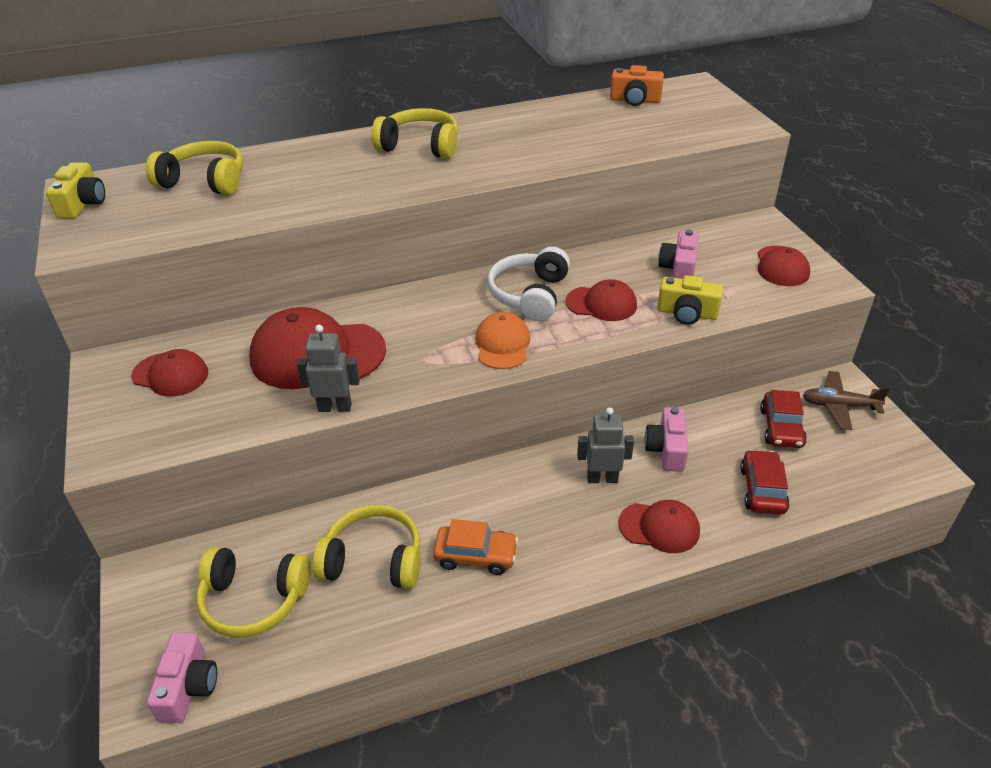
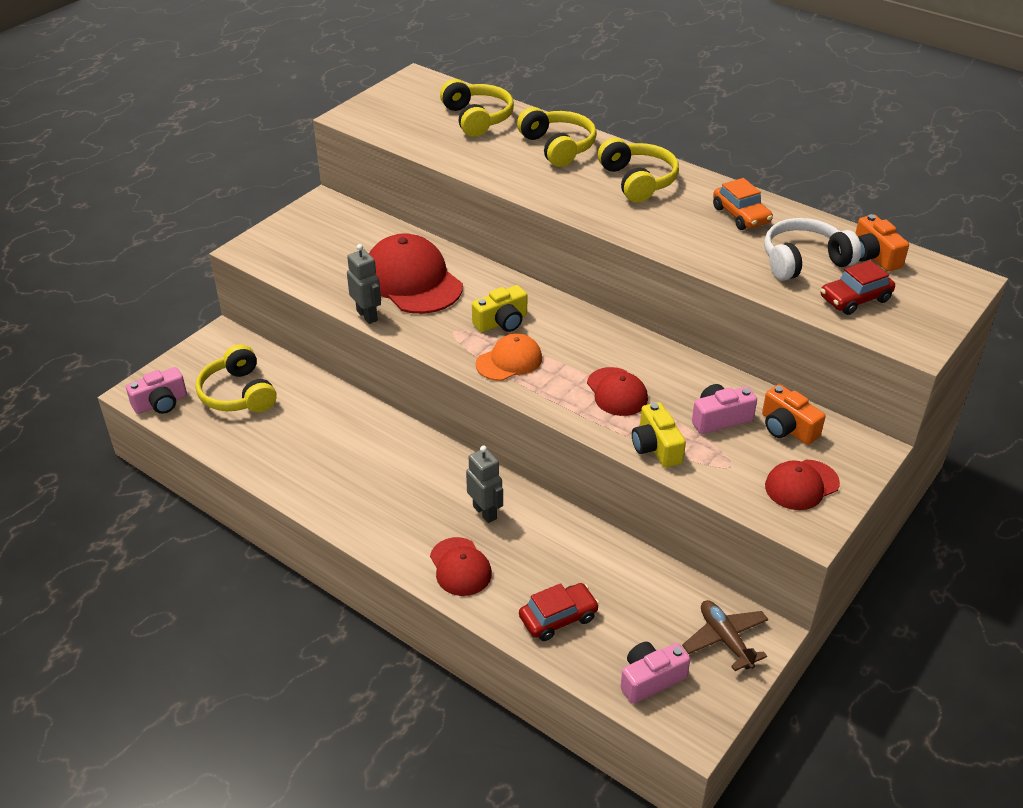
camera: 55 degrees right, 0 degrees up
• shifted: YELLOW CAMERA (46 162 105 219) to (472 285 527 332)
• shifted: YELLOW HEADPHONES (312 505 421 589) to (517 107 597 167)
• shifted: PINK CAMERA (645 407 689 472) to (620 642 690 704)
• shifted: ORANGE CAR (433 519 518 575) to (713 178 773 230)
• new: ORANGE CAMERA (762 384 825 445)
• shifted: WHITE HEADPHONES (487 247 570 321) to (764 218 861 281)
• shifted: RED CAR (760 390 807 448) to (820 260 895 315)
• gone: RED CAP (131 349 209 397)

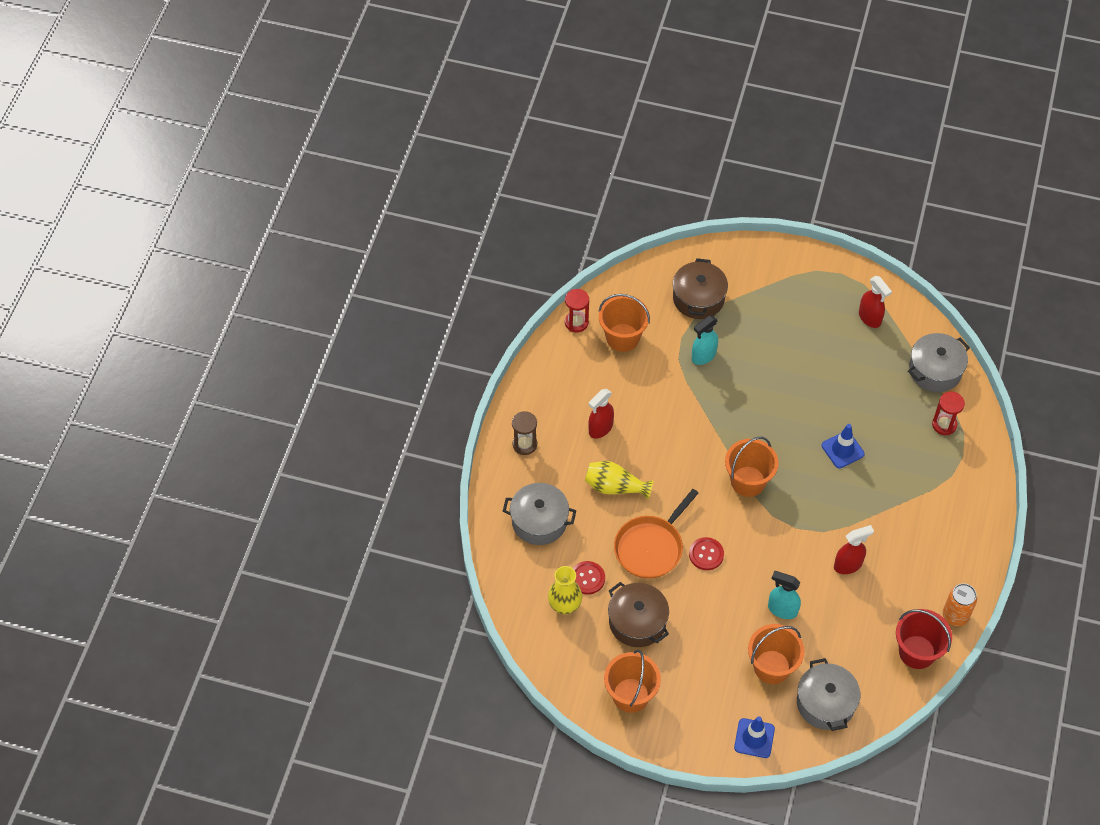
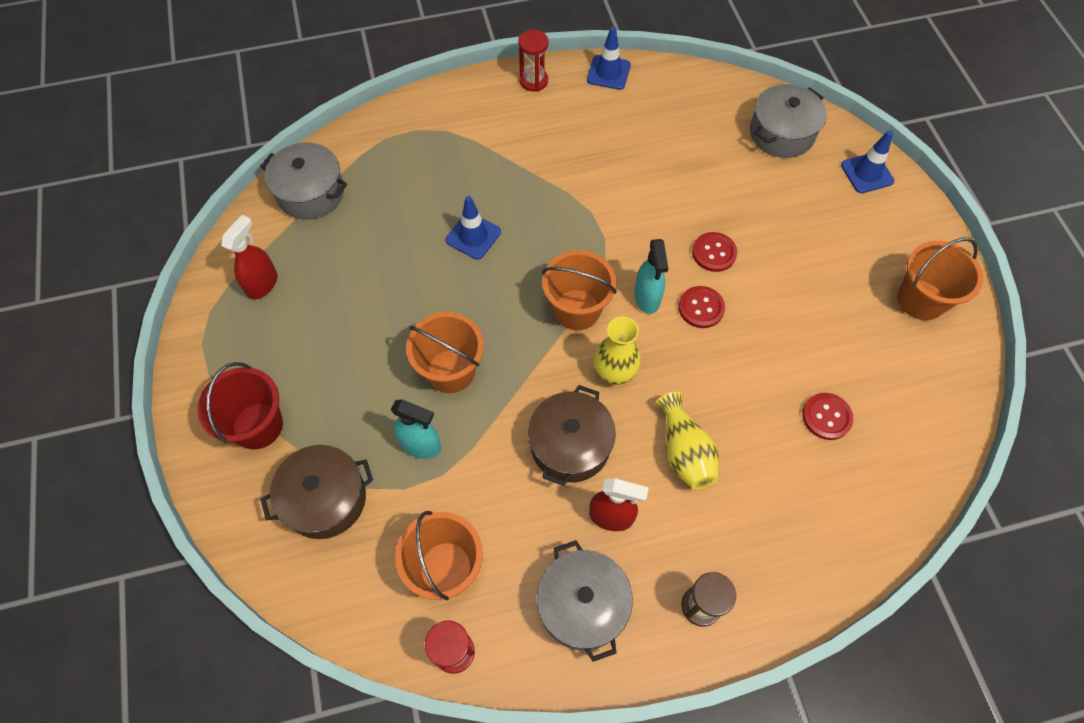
camera: 120 degrees left, 5 degrees up
• shifted: RED BUCKET (896 609 952 669) to (197 362 283 449)
• shifted: ORANGE BUCKET (748 624 805 684) to (406 312 484 393)
• shifted: RED HOURGLASS (932 392 965 435) to (518 30 549 92)
• shifted: BROWN POT (608 582 669 647) to (528 385 616 486)
• shifted: GREY POT (503 483 576 545) to (537 540 633 662)
• swapped: ORANGE CAN (943 583 977 626) to BLUE TRAFFIC CONE (587 27 631 90)
• shifted: YELLOW VASE (548 566 582 614) to (593 316 641 385)
• shifted: TURQUOISE SPRAY BOTTLE (768 571 801 619) to (634 239 668 314)
• new: RED BUTTON (692 232 737 272)
• gone: ORANGE PAN (614 489 698 579)
• gone: RED SPRAY BOTTLE (834 525 874 574)

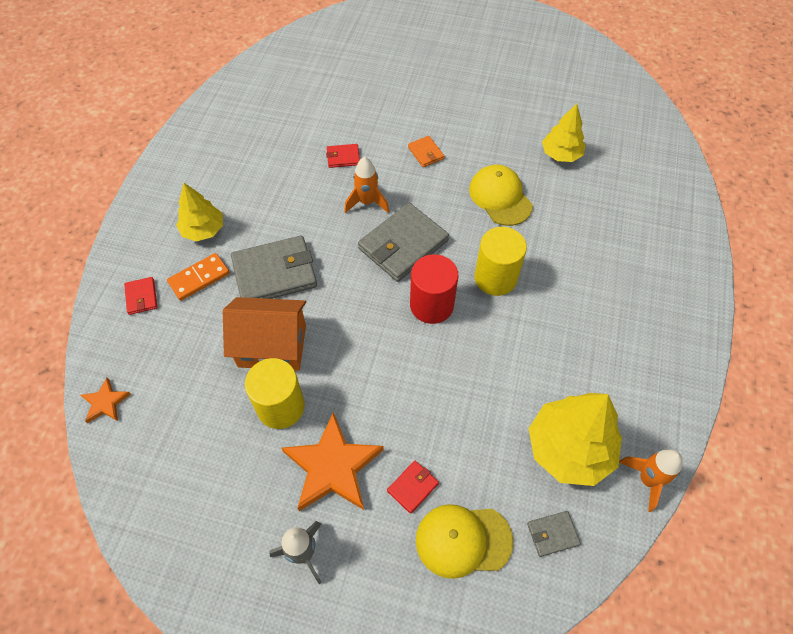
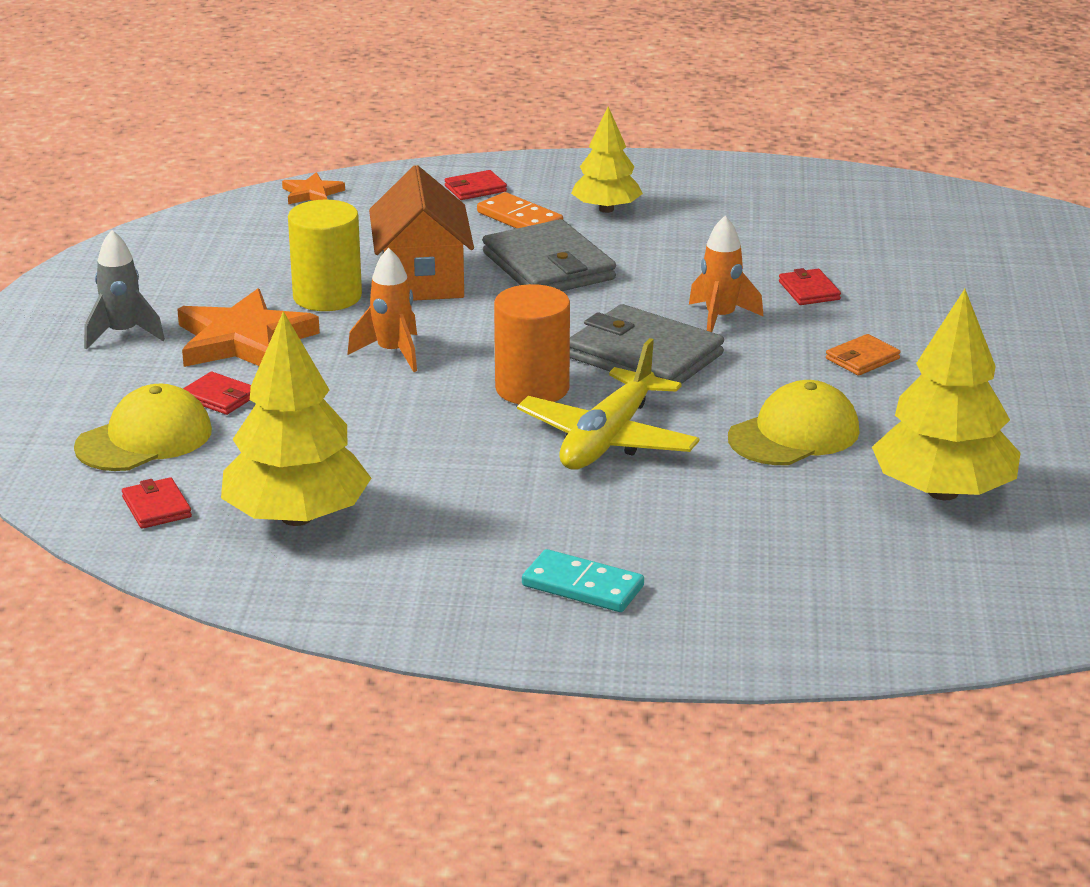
camera: 80 degrees right, 30 degrees down
• rotated: YELLOW CAP (416 504 513 579) = (74 384 212 471) 60 degrees clockwise
• repainted: GREY WALLET (527 511 581 557) to RED WALLET (122 477 192 529)
• shifted: ORANGE ROCKET (619 450 683 512) to (347 248 417 372)
• repainted: RED CYLINDER (410 254 458 324) to ORANGE CYLINDER (494 284 570 404)
• swapped: YELLOW CYLINDER (474 227 527 296) to YELLOW PLANE (517 338 700 470)
• new: TURQUOISE DOMINO (522 549 644 612)
• scaled: YELLOW TREE (542 104 586 162) = (872 289 1020 500) x1.63

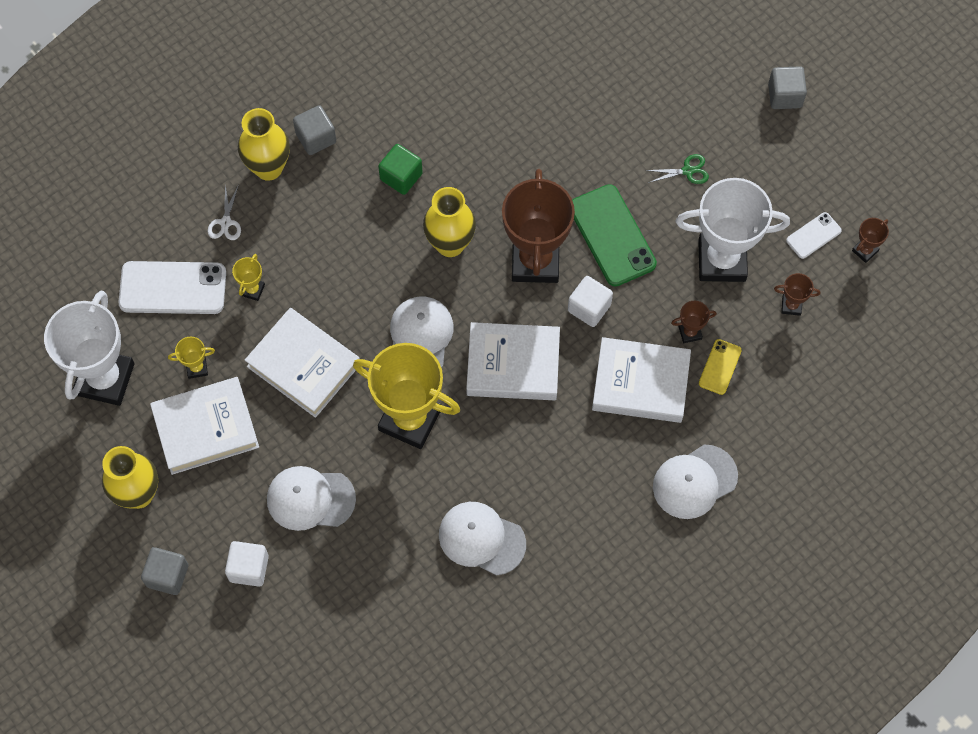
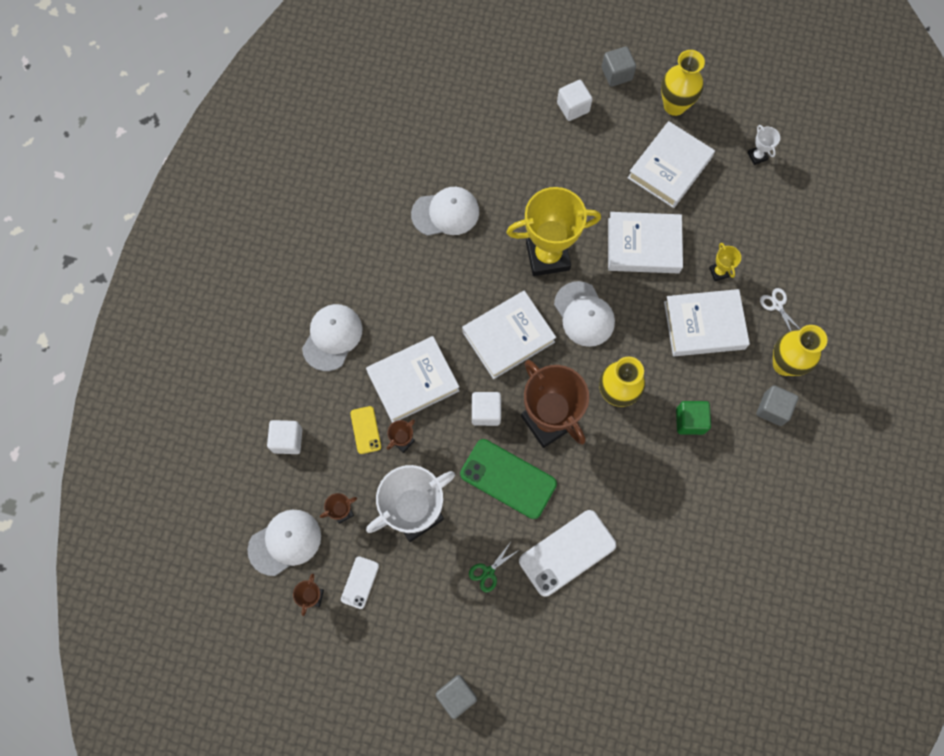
camera: 145 degrees right, 5 degrees up
• shifted: WHITE CAP (267 466 356 531) to (247 510 321 576)
• new: WHITE CUBE (267 420 302 454)
• shifted: WHITE PHONE (118 261 226 314) to (519 510 616 597)
• new: WHITE BOOK (664 289 750 356)
• scaled: WHITE TROPHY (44 290 134 406) = (747 125 780 165) x0.41
• gone: YELLOW TROPHY (168 337 215 379)

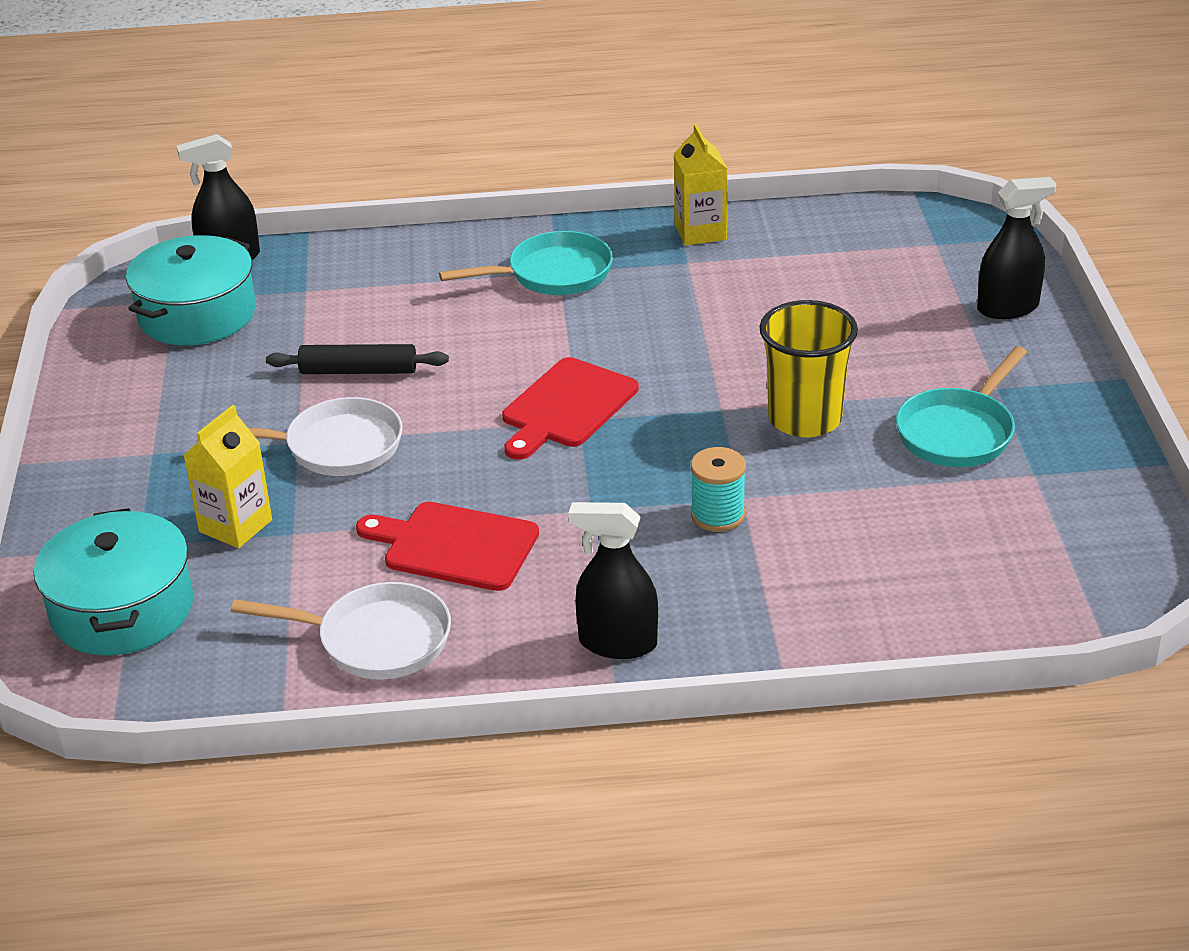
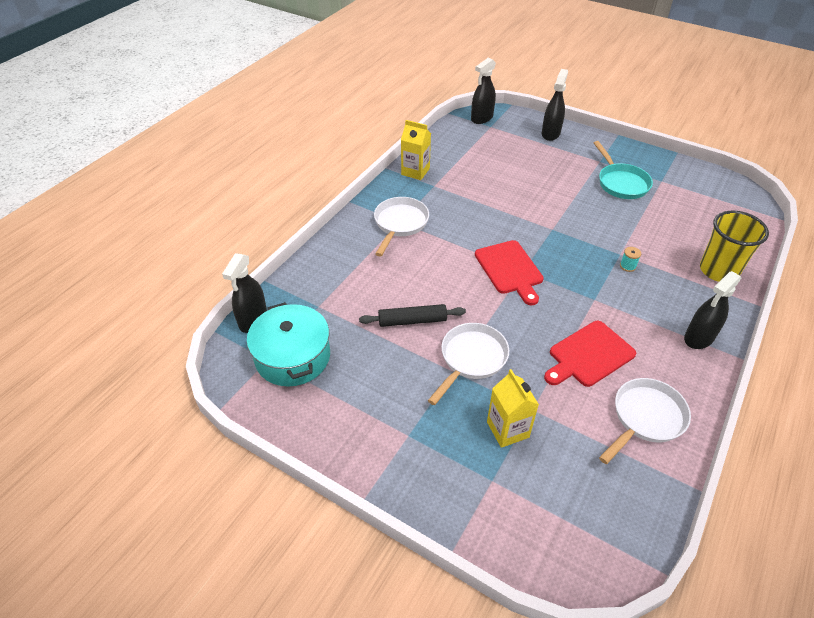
camera: 55 degrees left, 10 degrees up
• rotated: BLACK ROLLING PIN (266 344 449 374) = (359 304 466 327) 45 degrees clockwise
• repainted: TURQUOISE PAN (439 231 613 295) to WHITE PAN (374 197 429 256)
• new: BLACK SPRAY BOTTLE (471 58 496 124)
• scaled: TURQUOISE SPOOL (691 447 746 532) = (620 247 641 272) x0.61
• shifted: YELLOW CUP (759 300 858 437) to (700 211 769 282)
• gone: TURQUOISE POT (34 508 193 655)

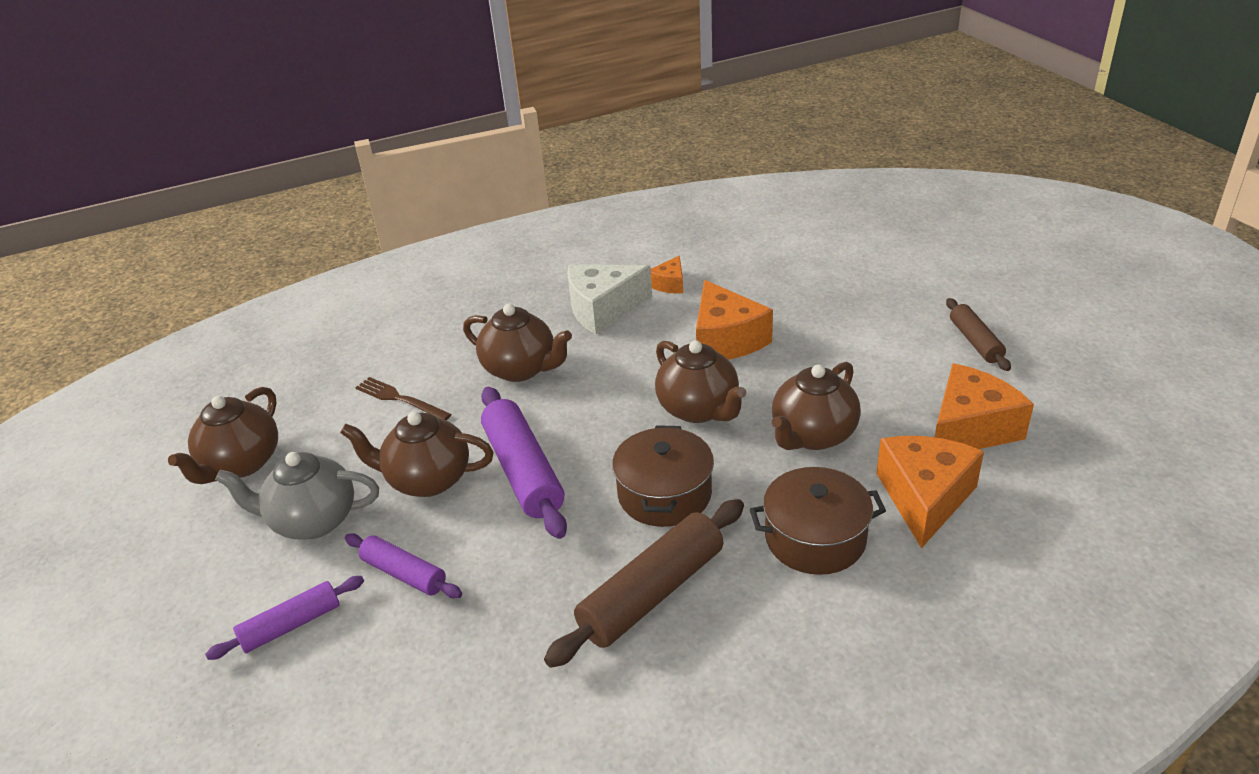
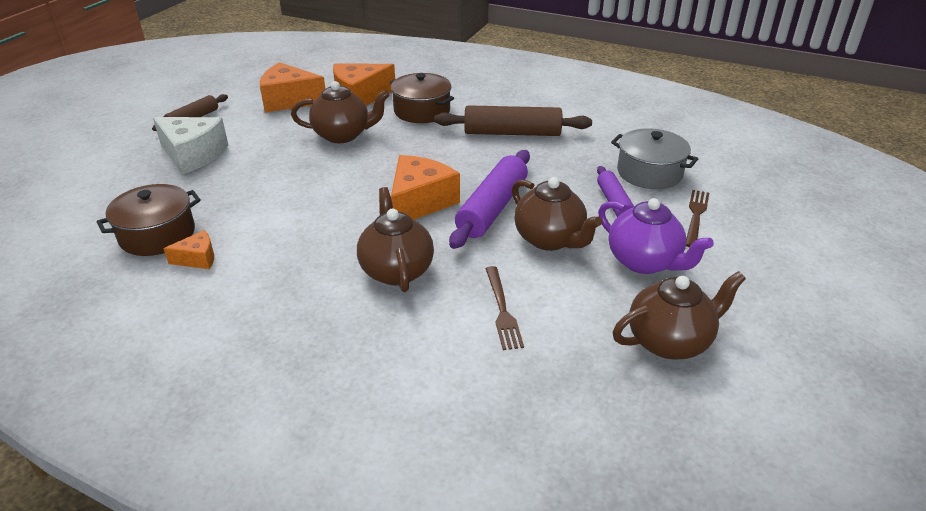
camera: 135 degrees left, 0 degrees up
• shifted: BROWN POT (612 425 714 527) to (97 184 201 256)
• shifted: WHITE CHEESE (567 264 652 334) to (153 117 228 174)
• shifted: ORANGE CHEESE (696 280 773 360) to (391 155 460 220)
• repainted: GREY TEAPOT (215 452 379 539) to PURPLE TEAPOT (598 198 714 274)
• new: GREY POT (611 128 698 189)
• swapped: PURPLE ROLLING PIN (205 576 364 660) to BROWN FORK (686 190 709 247)
• gone: BROWN TEAPOT (655 340 746 423)

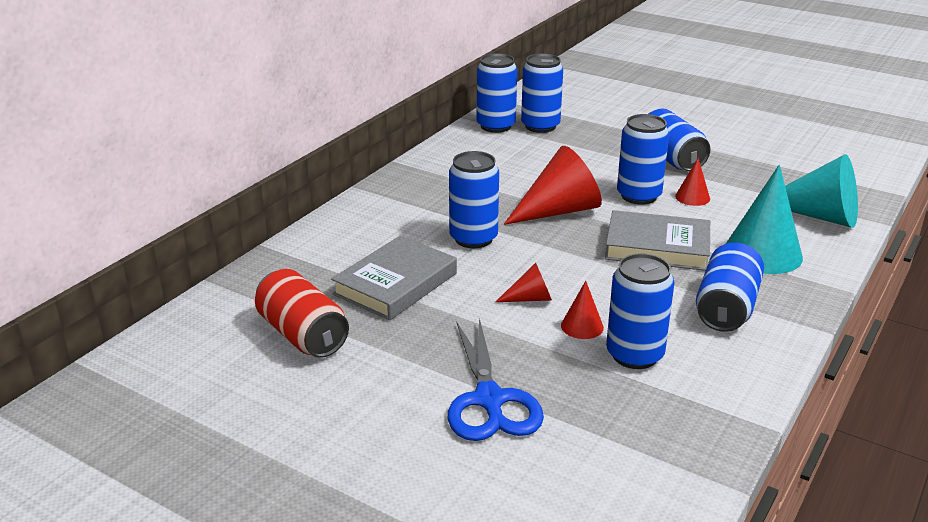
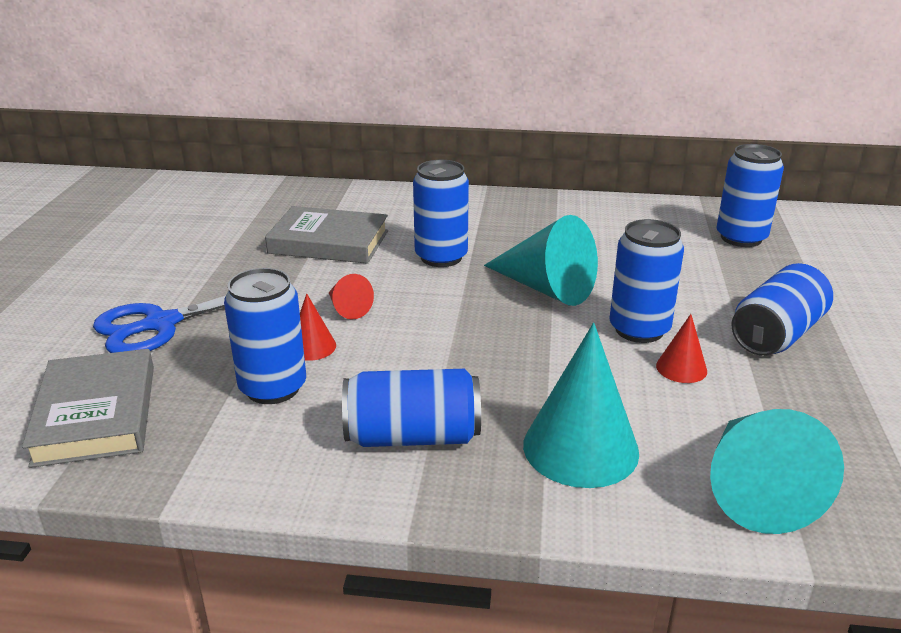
camera: 65 degrees right, 0 degrees up
• shifted: GREY BOOK (605 210 710 271) to (22 349 154 468)
• repainted: RED CONE (504 146 602 225) to TURQUOISE CONE (484 215 598 306)
• gone: RED CAN (255 269 349 358)
• gone: BLUE CAN (477 53 517 133)

